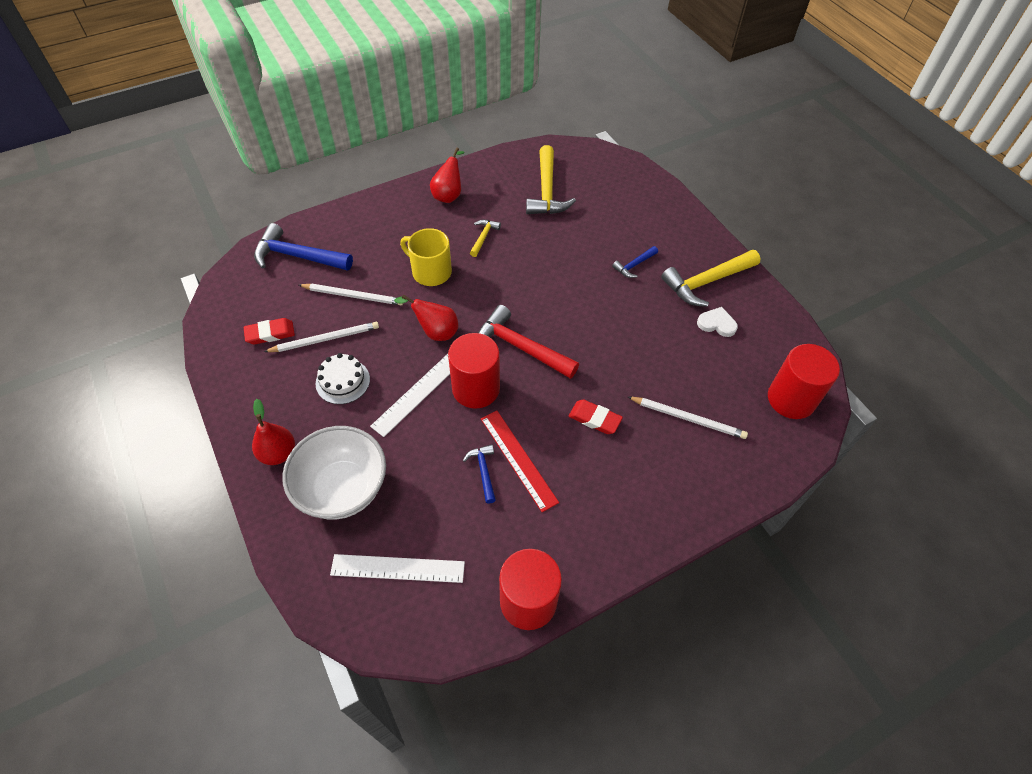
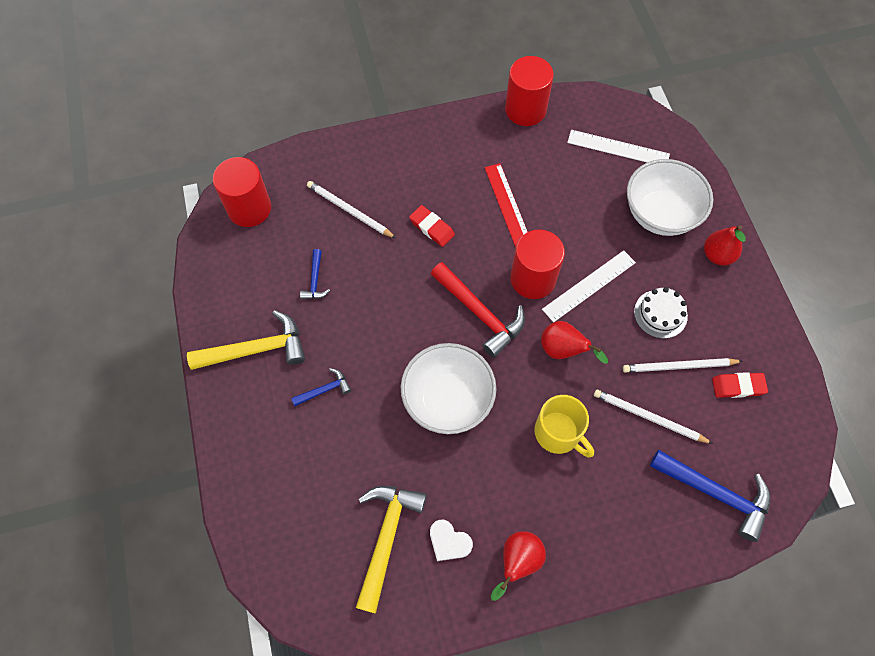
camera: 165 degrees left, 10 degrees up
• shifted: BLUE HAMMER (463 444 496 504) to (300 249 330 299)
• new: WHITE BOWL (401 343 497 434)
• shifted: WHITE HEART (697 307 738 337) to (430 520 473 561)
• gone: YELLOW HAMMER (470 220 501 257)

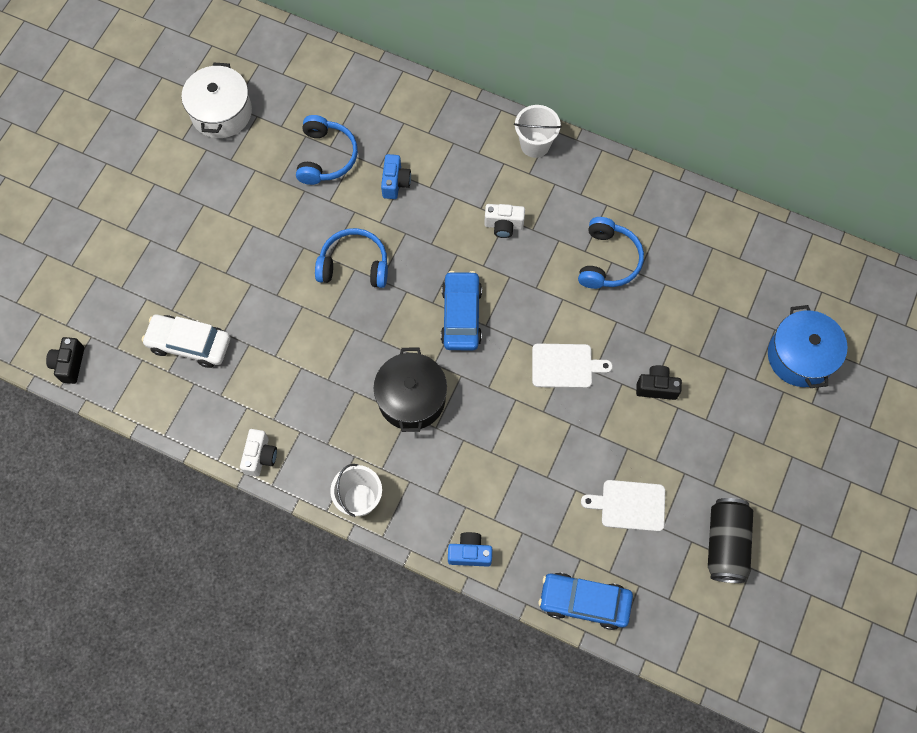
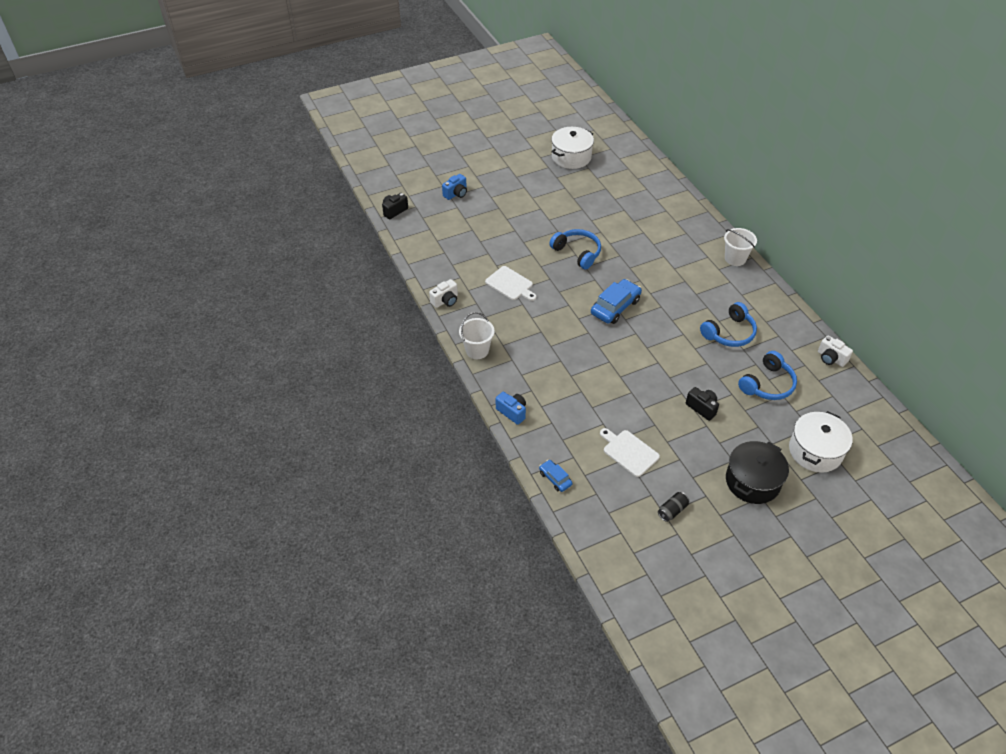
camera: 40 degrees right, 20 degrees down
• shifted: BLUE CAMERA (381 154 411 199) to (442 174 467 200)
• shifted: WHITE CUTTING BOARD (532 343 613 388) to (485 266 536 301)
• scaled: BLUE CAR (539 573 633 630) = (539 460 573 492) x0.54
• scaled: BLACK CAN (708 498 753 583) = (658 492 689 522) x0.52
• shifted: BLACK POT (374 347 447 432) to (726 441 789 504)
• shifted: BLUE HEADPHONES (296 115 358 185) to (738 351 797 400)
• repainted: BLUE POT (768 305 847 388) to WHITE POT (789 411 853 473)
• shifted: WHITE CAMERA (484 204 525 238) to (818 335 853 367)
• gone: WHITE CAR (142 315 230 368)

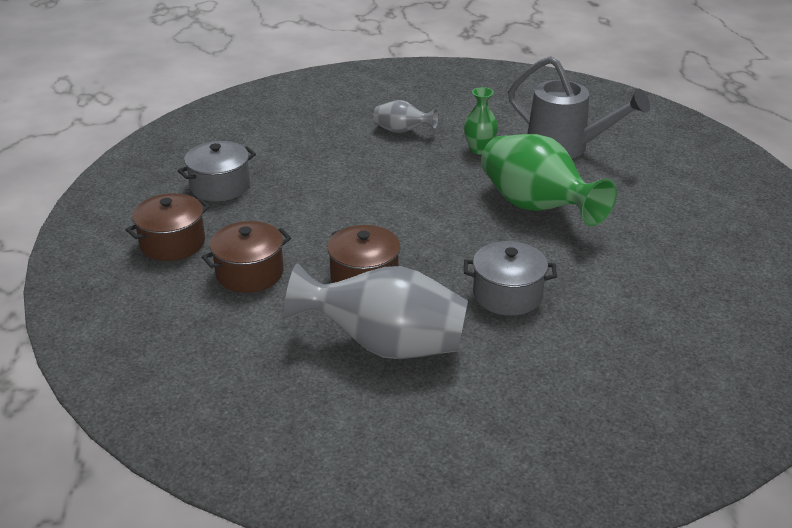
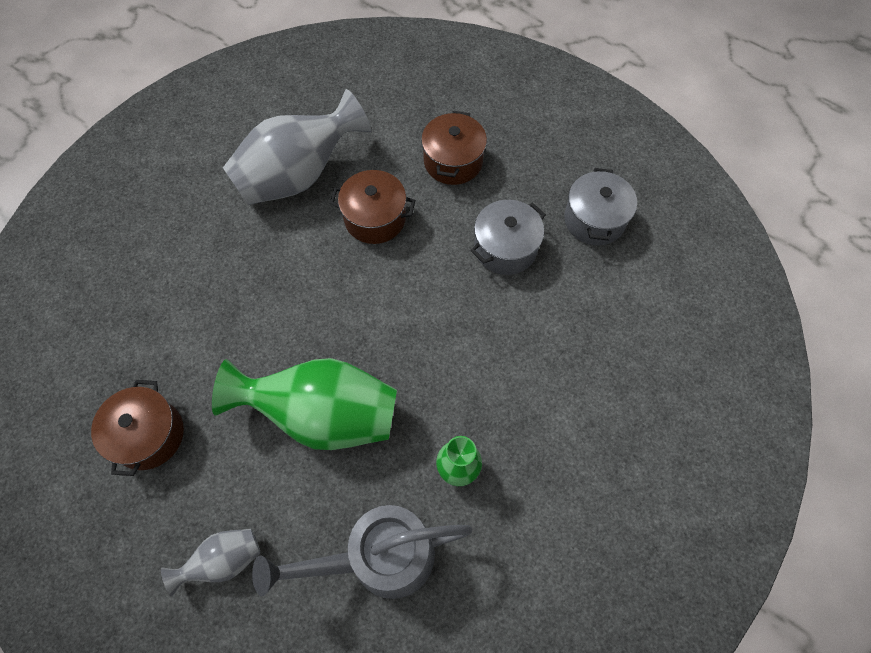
camera: 135 degrees right, 30 degrees up
• shifted: BROWN POT (126 193 210 261) to (91 380 184 476)
• shifted: GREY VASE (373 100 439 133) to (161 529 261 597)
• shifted: GREY POT (464 241 557 316) to (471 200 546 275)

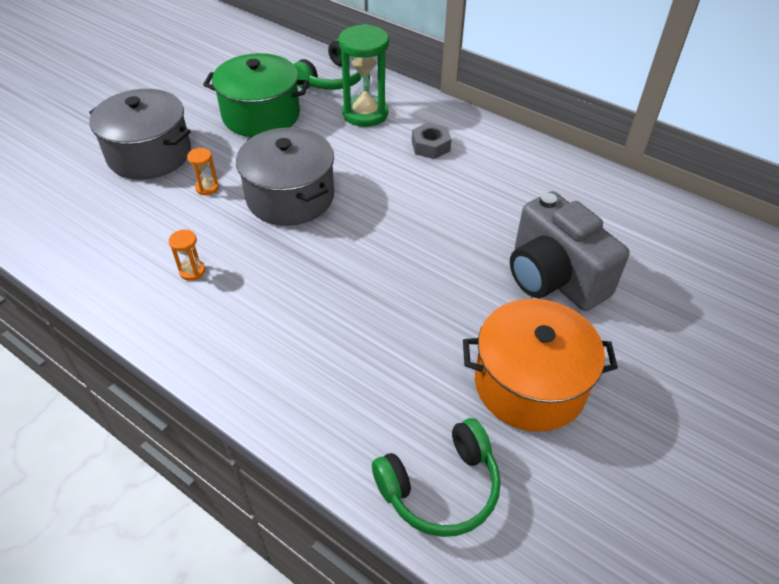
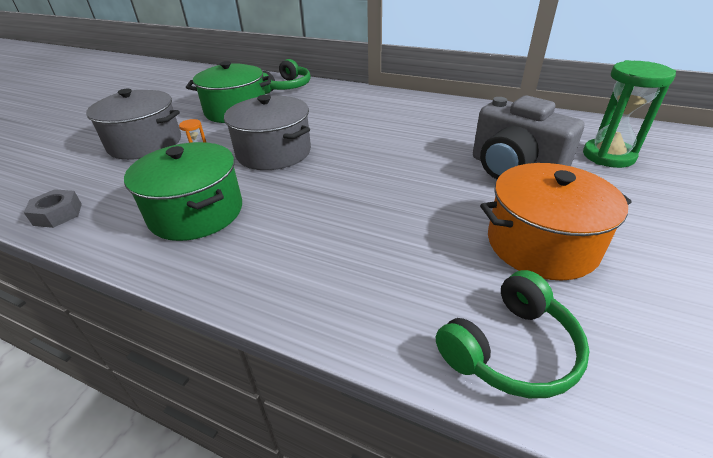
camera: 10 degrees left, 10 degrees down
• shifted: GREY NUT (412 123 451 159) to (24 189 82 228)
• swapped: ORANGE HOURGLASS (169 230 205 281) to GREEN POT (124 142 242 241)
• shifted: GREEN HOURGLASS (339 24 389 127) to (583 60 676 168)

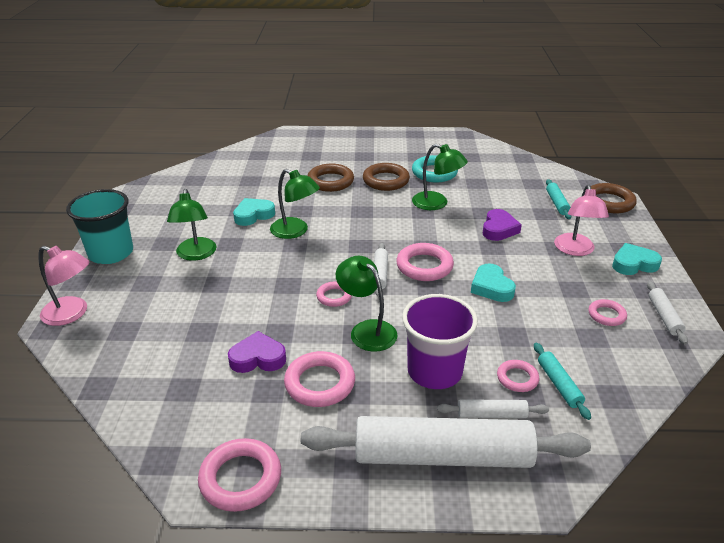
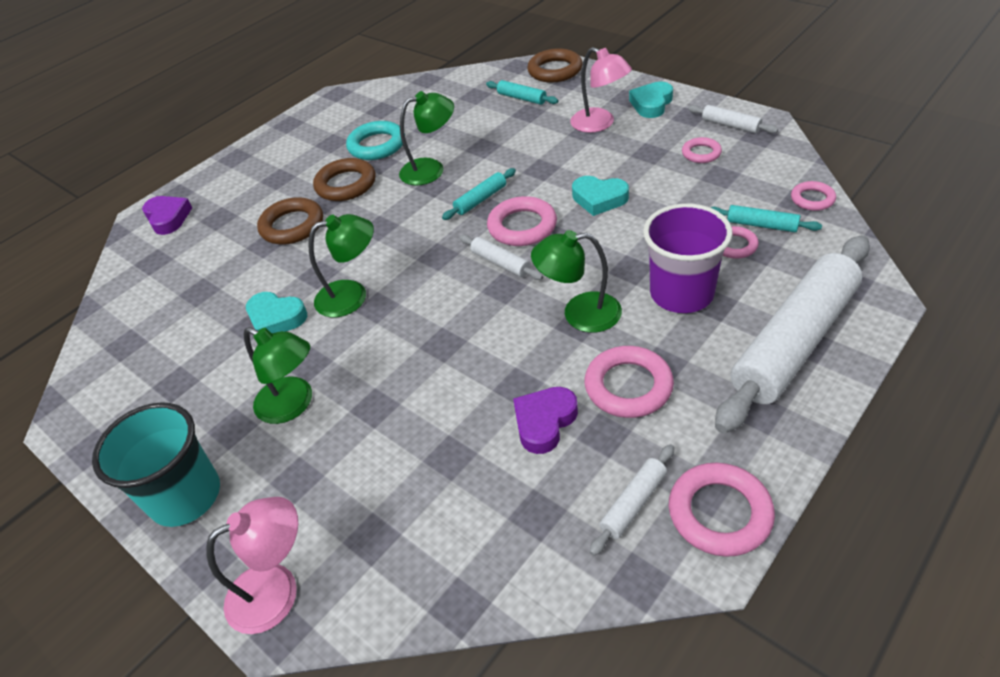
camera: 45 degrees left, 10 degrees up
• shifted: PURPLE HEART (483 209 522 241) to (142 196 192 235)
• rotated: TURQUOISE HEART (233 198 275 226) = (246 292 307 333) 75 degrees counterclockwise
• new: TURQUOISE ROLLING PIN (442 168 516 220)
• shifted: WHITE ROLLING PIN (437 399 549 418) to (590 444 674 556)
• shifted: PINK RING (316 281 352 307) to (791 181 836 211)

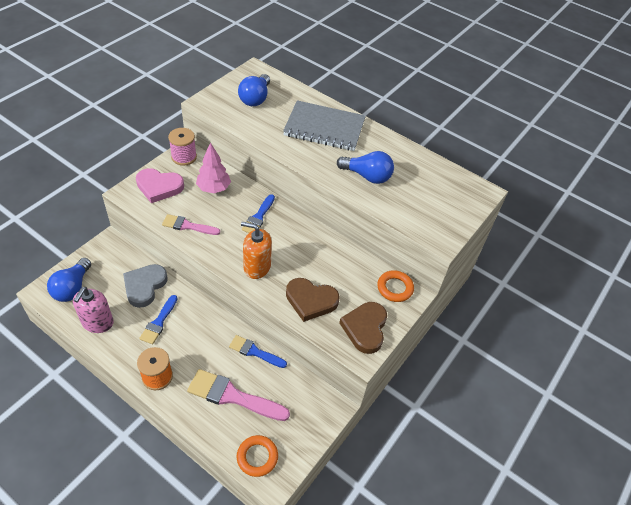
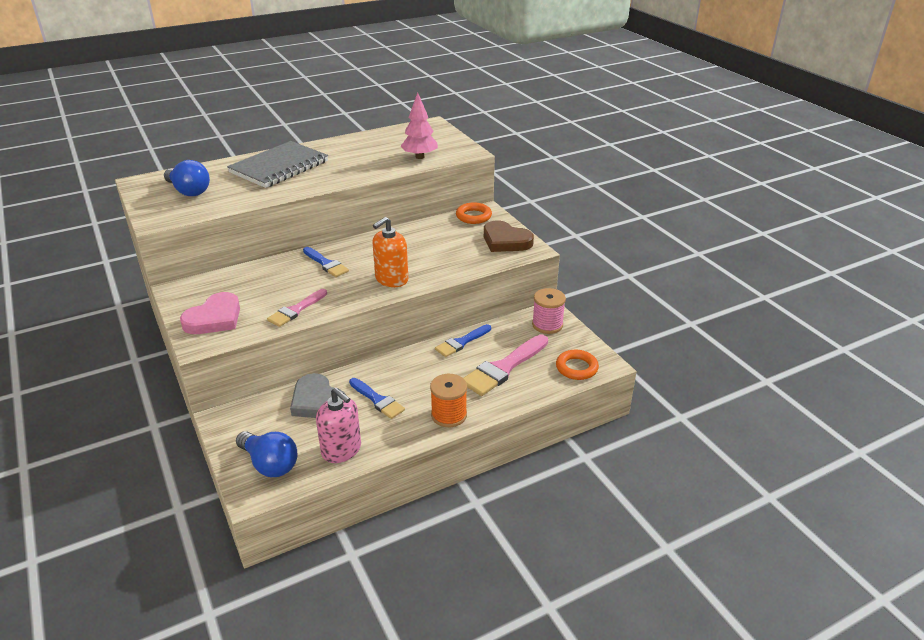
camera: 60 degrees left, 15 degrees down
• shifted: PINK TREE (196 142 231 193) to (401 93 438 159)
• shifted: PINK SPOOL (168 128 197 166) to (532 288 566 334)
• gone: BROWN HEART (286 278 340 322)
• gone: BLUE LIGHT BULB (337 151 394 184)

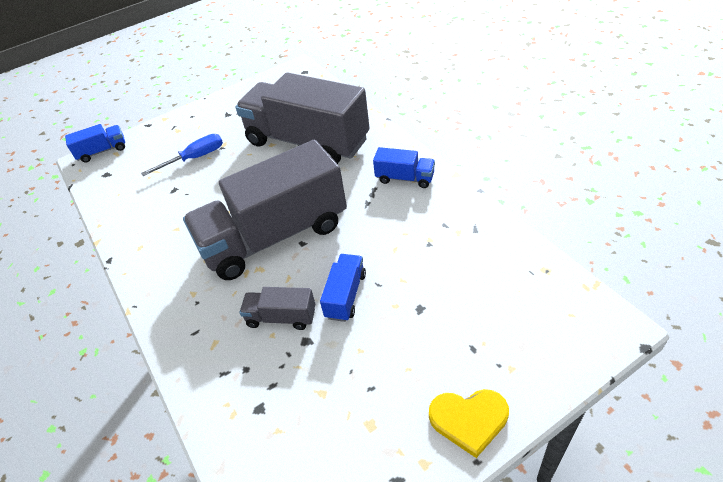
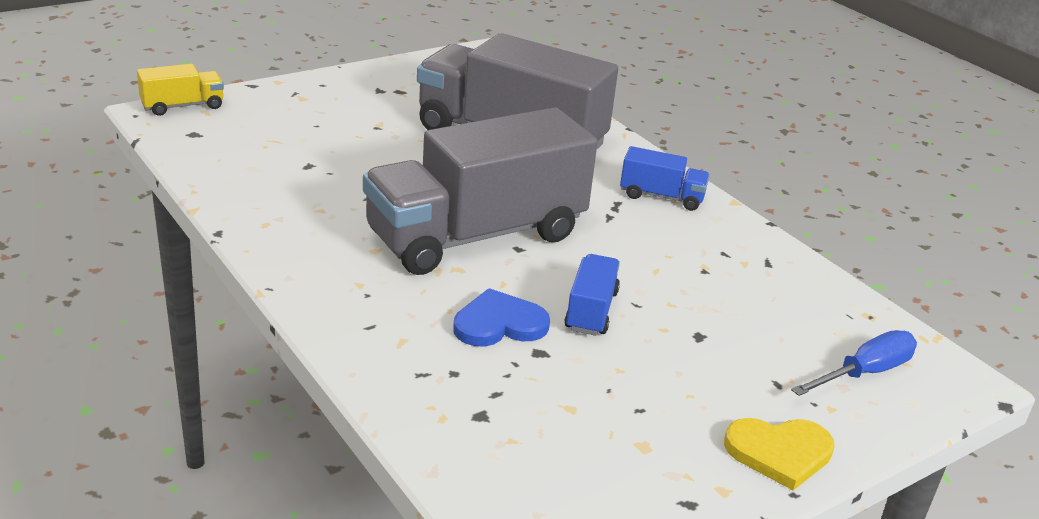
camera: 10 degrees left, 15 degrees down
• repainted: BLUE TRUCK (65 124 125 163) to YELLOW TRUCK (137 64 224 116)
• swapped: GREY TRUCK (240 287 315 330) to BLUE HEART (453 288 550 347)
• shifted: BLUE SCREWDRIVER (141 134 223 176) to (791 330 917 396)

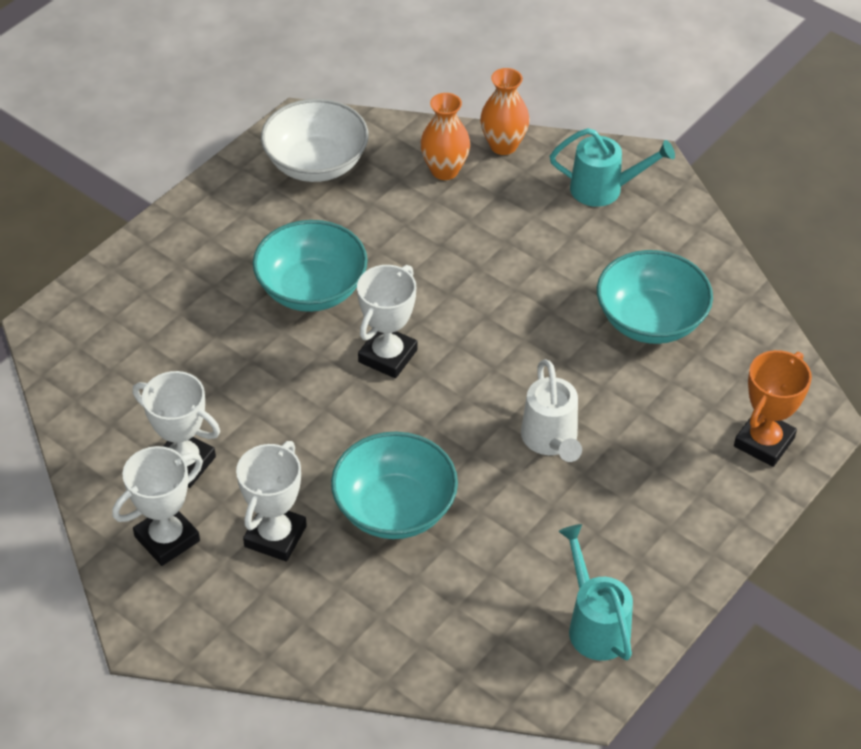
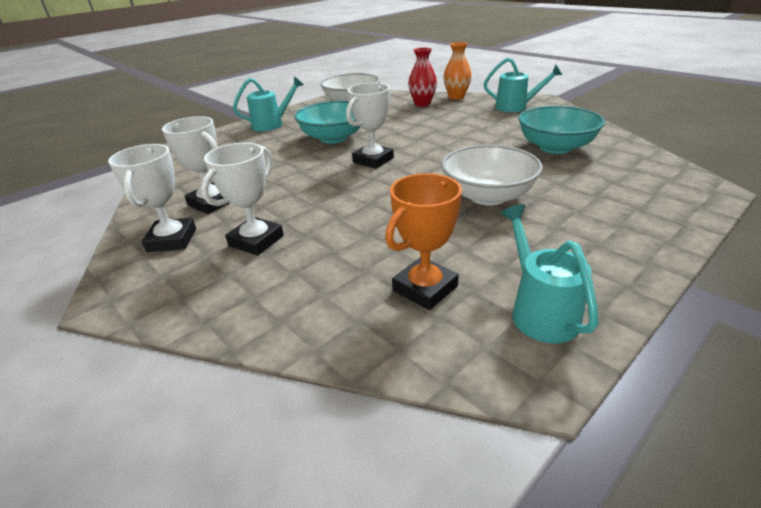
camera: 10 degrees right, 15 degrees down
• rotated: WHITE TROPHY (112 446 203 566) = (108 144 196 252) 60 degrees counterclockwise
• new: TURQUOISE WATERING CAN (233 77 304 131)
• shifted: ORANGE TROPHY (734 350 812 467) to (385 173 462 310)
• repainted: ORANGE VASE (420 93 470 180) to RED VASE (408 48 437 106)
• swapped: WHITE WATERING CAN (521 359 582 462) to WHITE BOWL (442 145 543 206)
• gone: TURQUOISE BOWL (331 431 458 539)

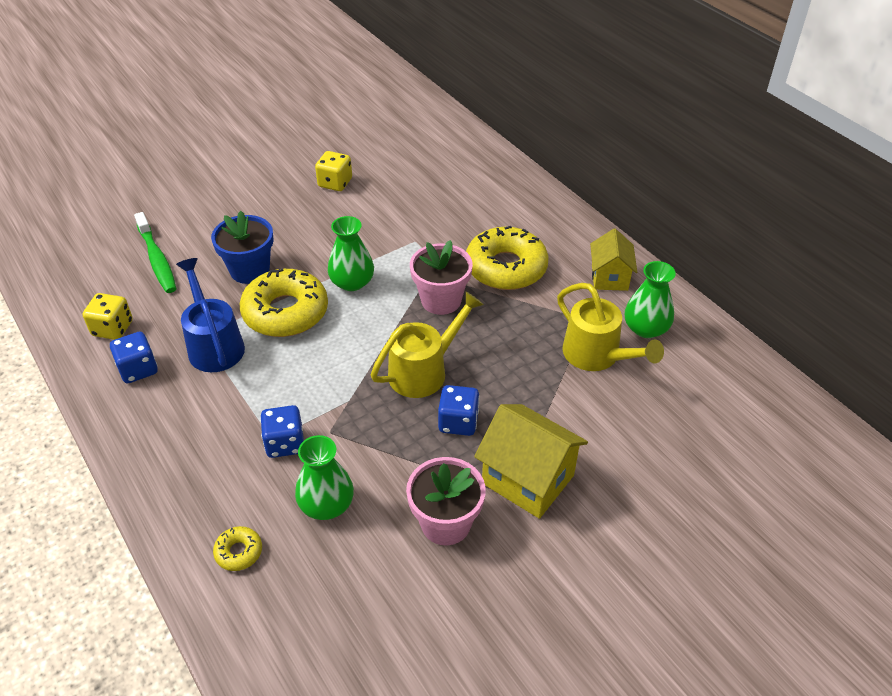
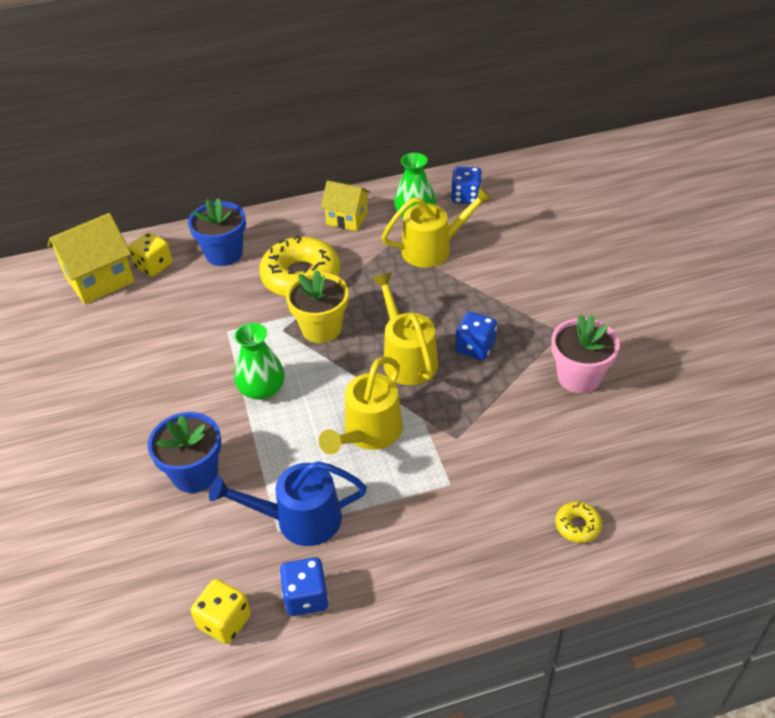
camera: 70 degrees left, 0 degrees up
• shifted: YELLOW HOUSE (474 404 588 519) to (48 213 135 304)
• shifted: YELLOW DICE (315 151 352 191) to (128 232 173 277)
• new: BLUE FLOWER POT (188 198 246 266)
• repainted: PINK FLOWER POT (410 240 473 315) to YELLOW FLOWER POT (286 270 349 343)
• new: YELLOW WATERING CAN (319 357 403 454)
• shifted: BLUE DICE (260 405 304 458) to (451 167 482 204)
• gone: GREEN TOOTHBRUSH (134 212 176 293)
• gone: YELLOW DONUT (239 269 328 337)
• gone: GREEN VASE (295 435 354 520)

